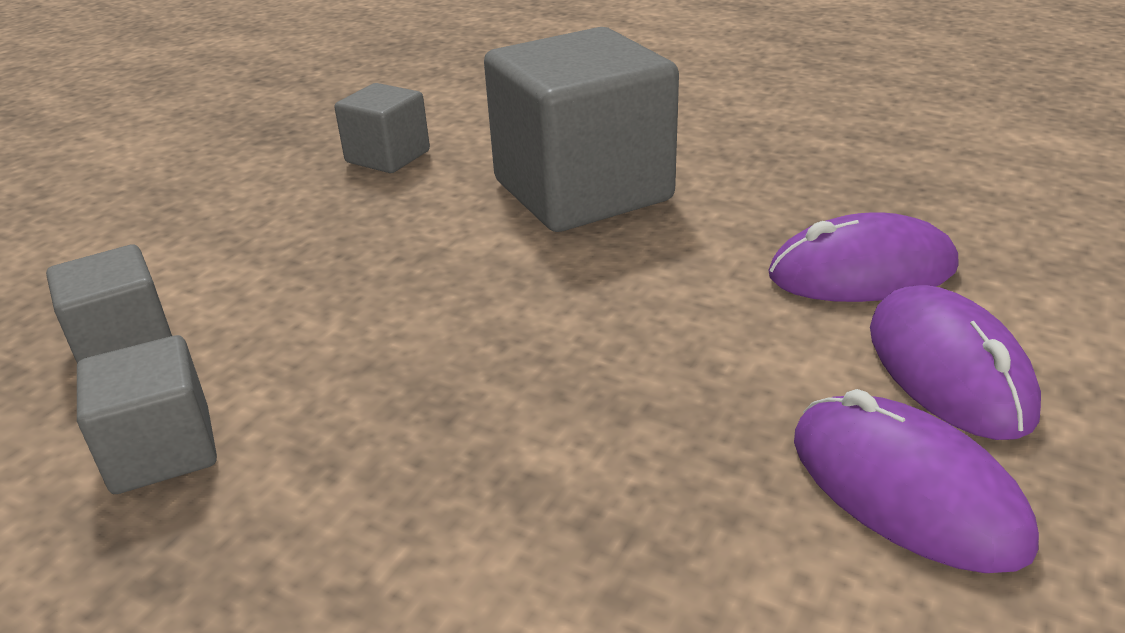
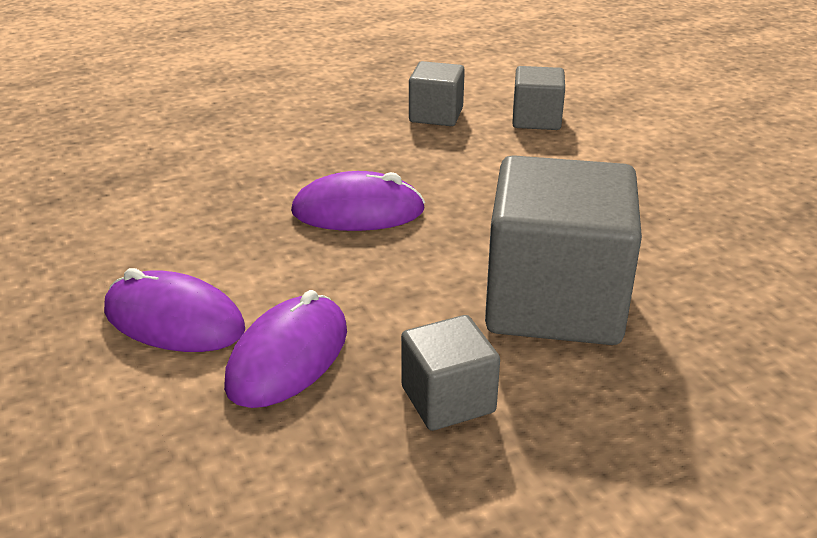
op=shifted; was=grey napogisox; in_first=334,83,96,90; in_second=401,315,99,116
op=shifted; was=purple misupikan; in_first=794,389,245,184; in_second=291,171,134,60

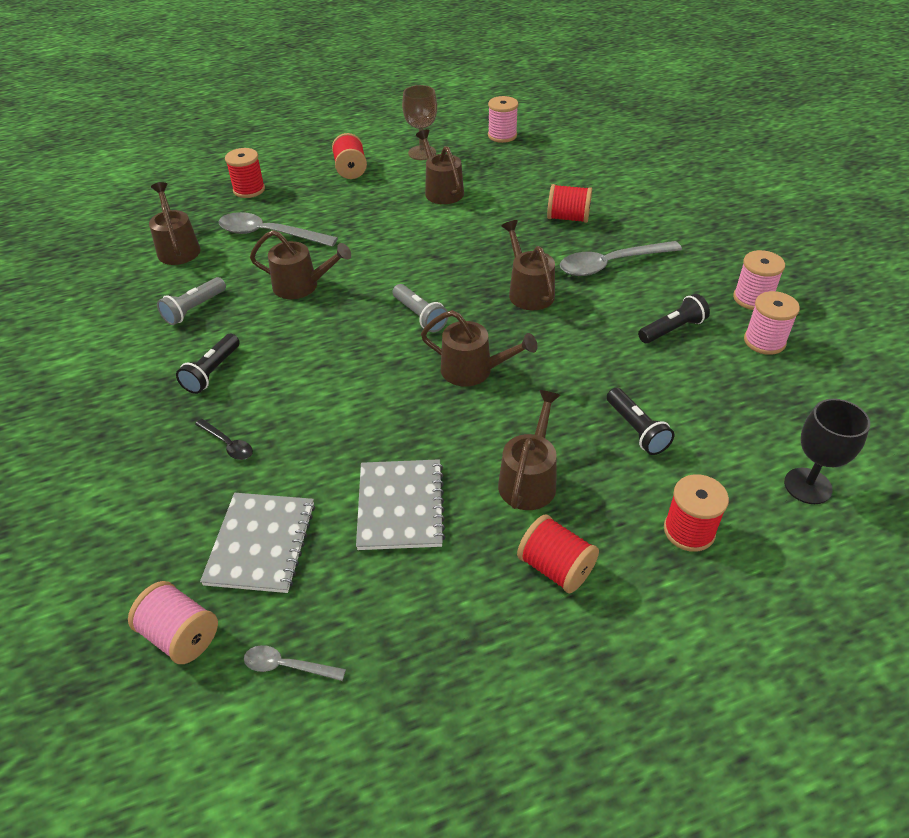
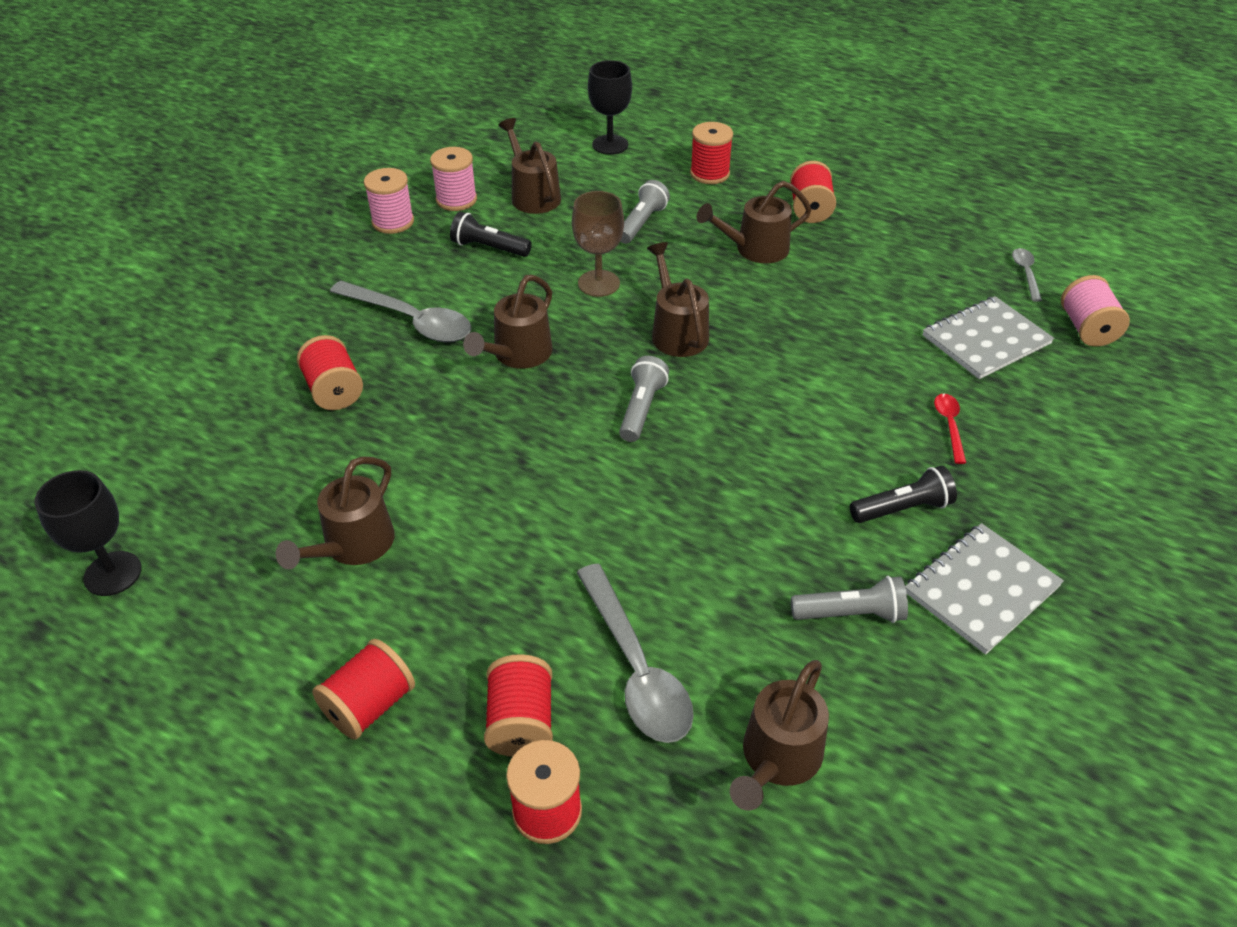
op=new; now=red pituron; in_second=484,654,69,103
op=shifted; was=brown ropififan; in_first=250,230,101,69; in_second=498,118,63,96
op=shifted; was=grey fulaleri; in_first=356,459,89,91; in_second=905,523,159,131
op=shifted; was=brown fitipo; in_first=402,85,35,75; in_second=572,191,52,106
op=swapped; was=pink pituron; now=black fitipo; in_first=488,96,30,47; in_second=34,470,108,126
op=repainted; was=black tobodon; now=red tobodon; in_first=195,419,58,41; in_second=934,394,32,70
op=repainted; was=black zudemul; now=grey zudemul; in_first=607,388,67,67; in_second=620,180,50,64
op=rotated; was=grey tobodon; in_first=244,645,102,36; in_second=1012,248,30,54; clockwise=-150

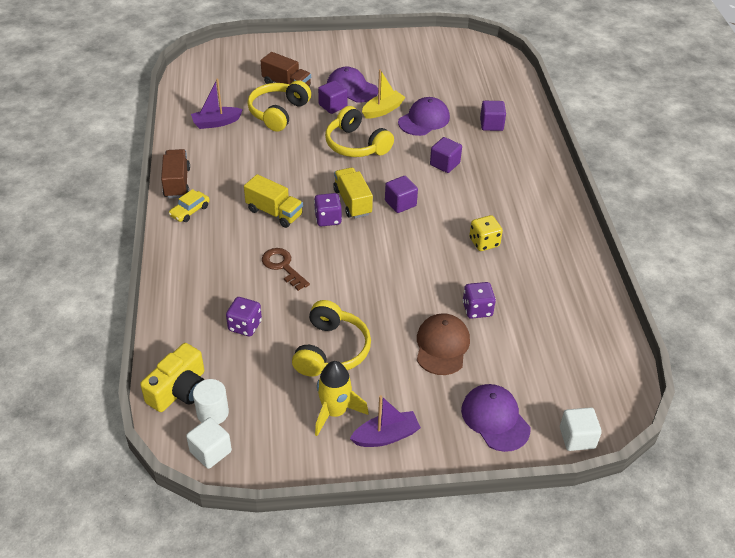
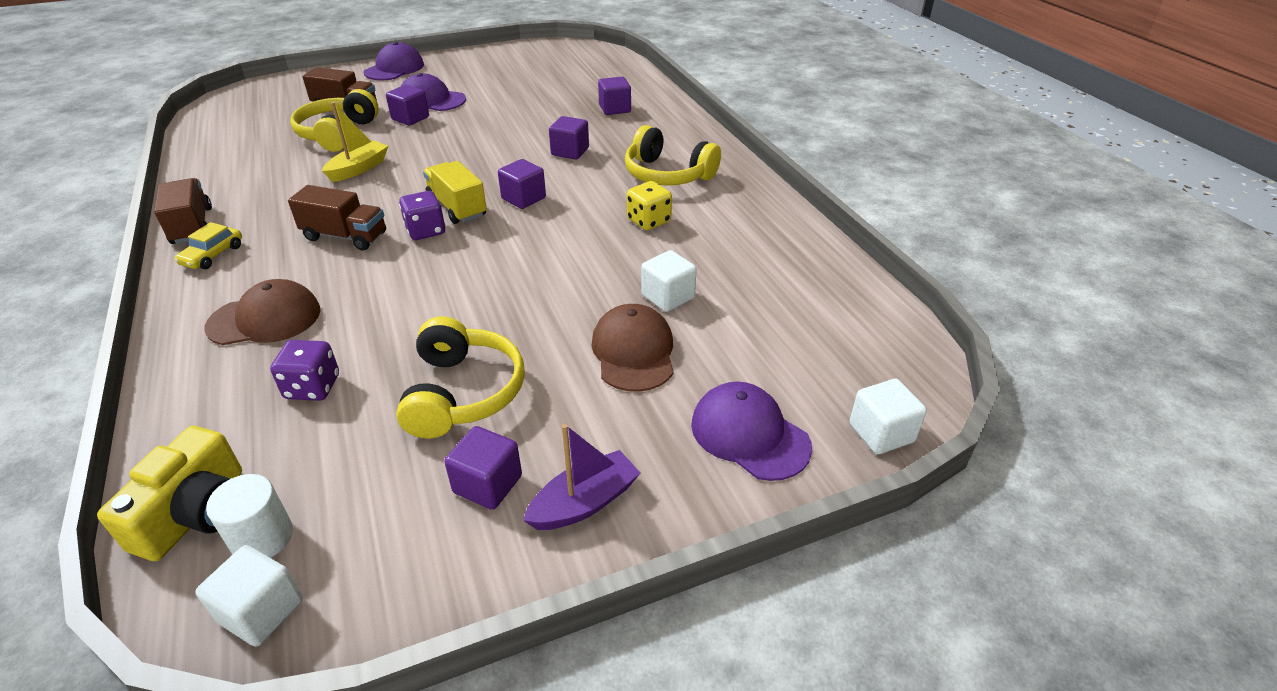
op=gone; was=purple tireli; in_first=191,78,52,51
op=gone; was=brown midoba; in_first=262,248,48,43
op=new; now=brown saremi; in_second=205,279,116,66
op=shifted; was=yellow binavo; in_first=325,106,69,51; in_second=625,125,96,61
op=shifted; was=yellow tireli; in_first=362,69,44,50; in_second=322,102,66,80
op=shifted; was=purple saremi; in_first=398,97,52,39; in_second=364,42,60,38
op=swapped; was=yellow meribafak; now=purple napogisox; in_first=315,361,54,75; in_second=444,426,78,84
op=swapped; was=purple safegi; now=white napogisox; in_first=463,282,33,37; in_second=642,250,55,62
op=repainted; was=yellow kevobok; now=brown kevobok; in_first=244,174,59,54; in_second=288,185,98,65

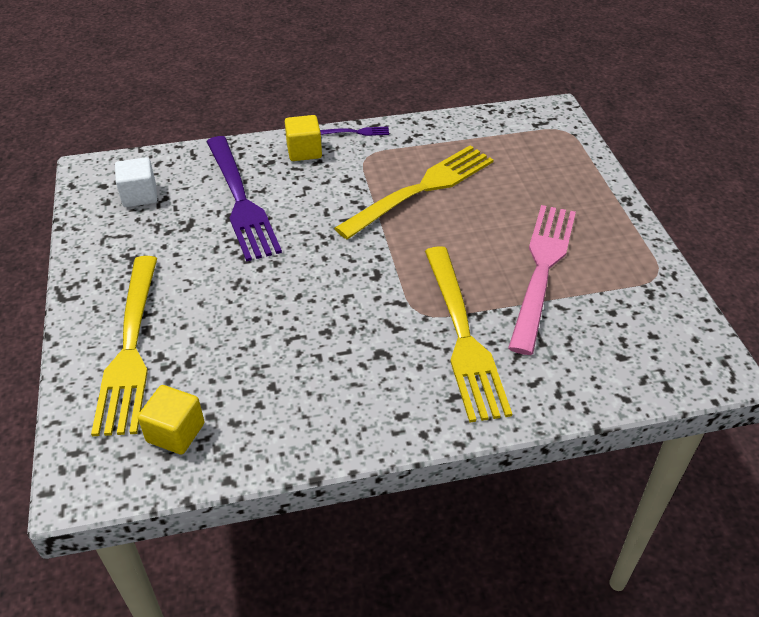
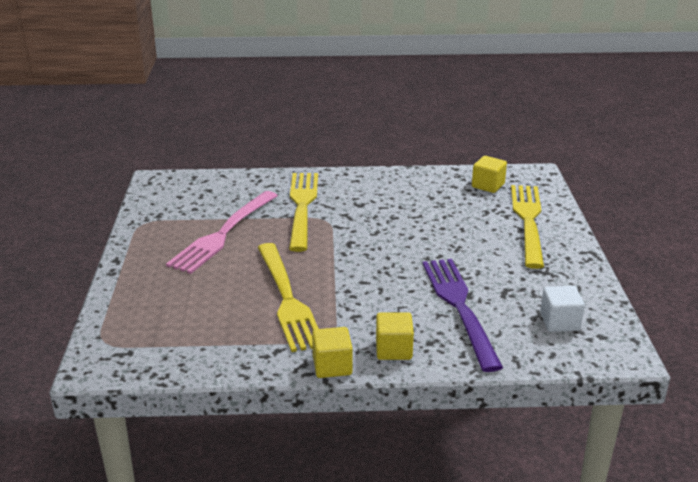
op=swapped; was=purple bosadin; now=yellow napogisox; in_first=320,127,69,9; in_second=312,327,41,51
op=rotated; was=yellow bosadin; in_first=334,146,160,93; in_second=257,243,62,109; clockwise=-75

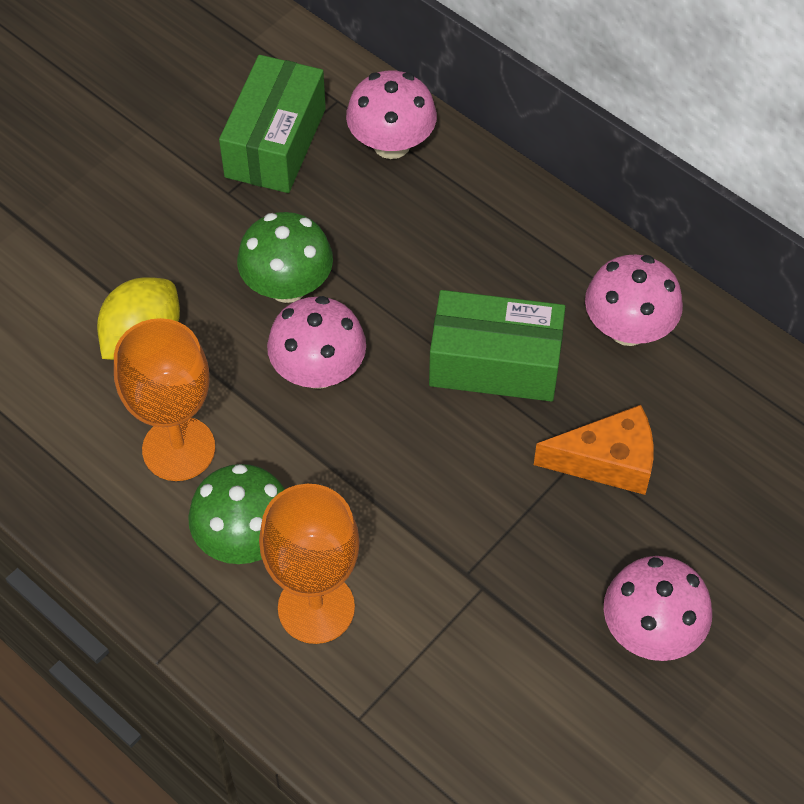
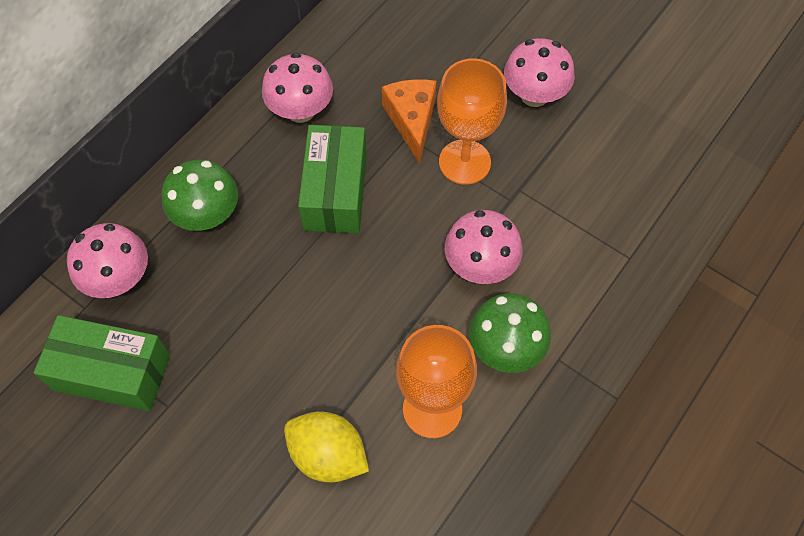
op=shifted; was=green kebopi; in_first=237,212,96,91; in_second=162,160,76,71
op=shifted; was=orange fitipo; in_first=259,484,101,160; in_second=437,59,70,126
op=shifted; was=pink kebopi; in_first=267,296,99,93; in_second=445,210,78,74

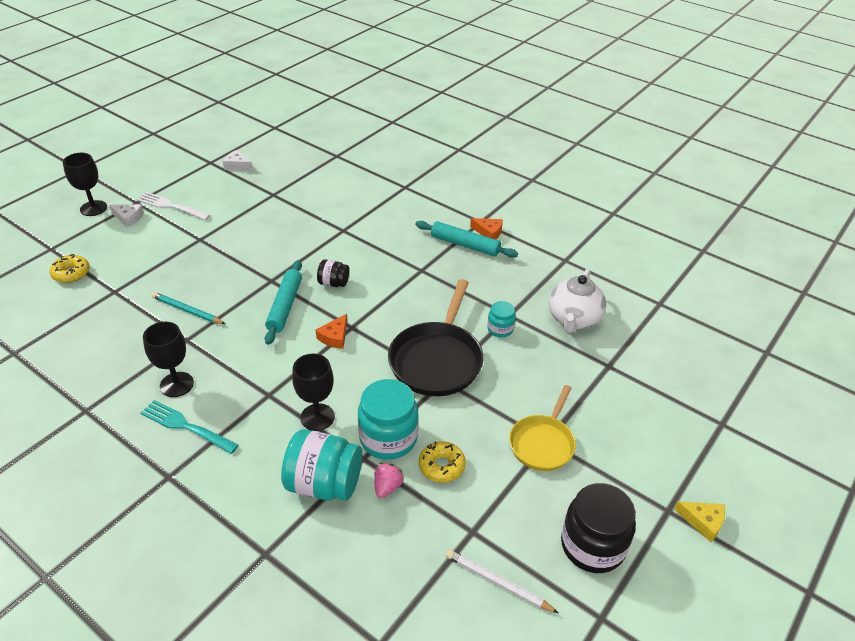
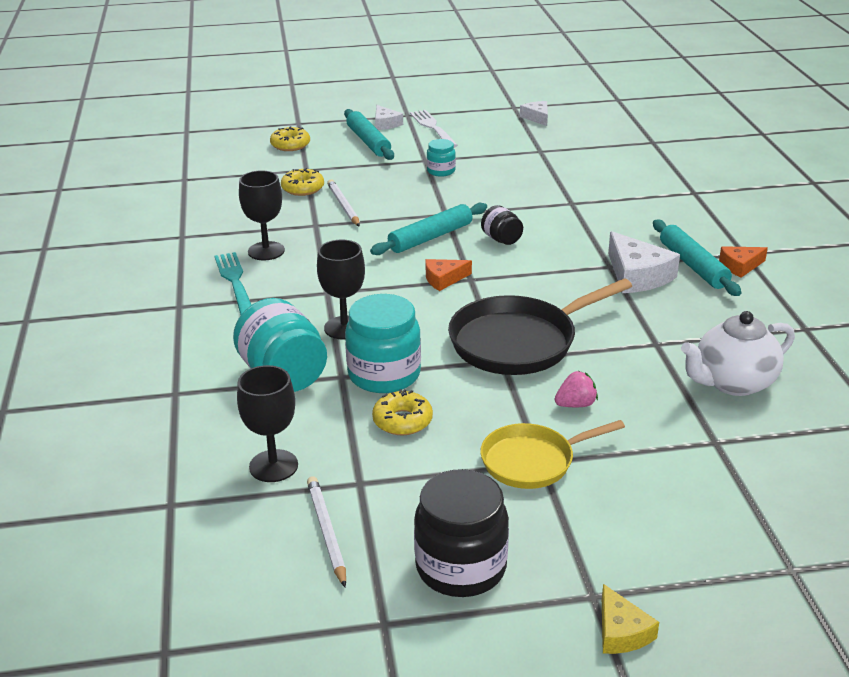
op=new; now=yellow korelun; in_second=281,168,43,28
op=new; now=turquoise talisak; in_second=344,109,50,51
op=new; now=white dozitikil; in_second=608,231,72,62
op=shifted; was=black fitipo; in_first=63,153,44,63; in_second=237,365,61,117
op=shifted; was=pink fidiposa; in_first=374,463,30,35; in_second=555,371,43,36
op=shifted; was=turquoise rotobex; in_first=487,301,29,36; in_second=427,139,29,38
op=repainted; was=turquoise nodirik; now=white nodirik; in_first=151,292,74,32; in_second=327,179,33,48
op=rotated; was=orange dozitikil; in_first=470,218,33,21; in_second=719,246,49,32; clockwise=90

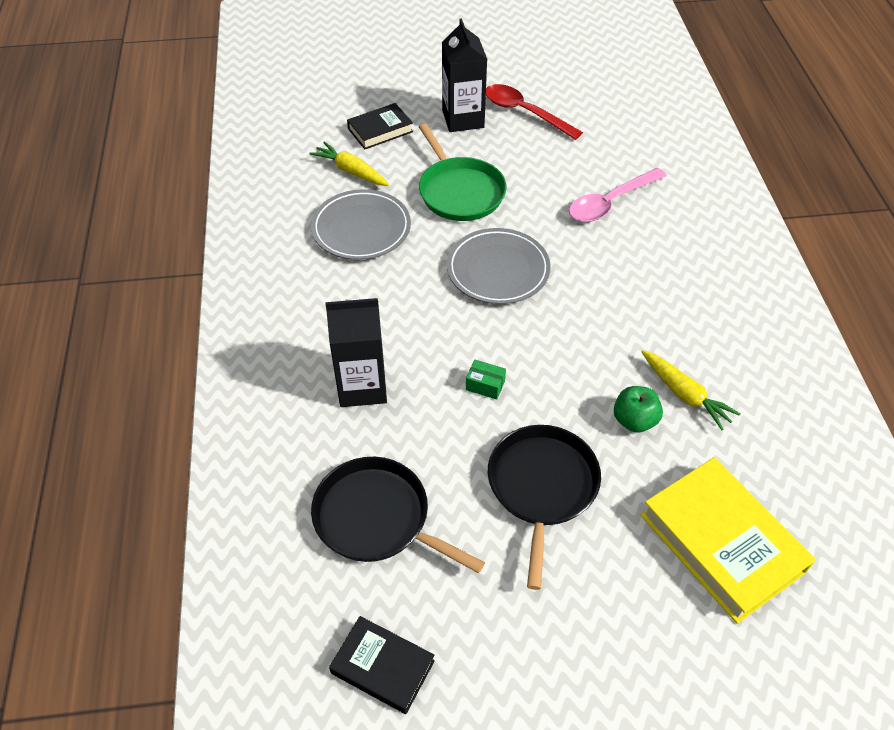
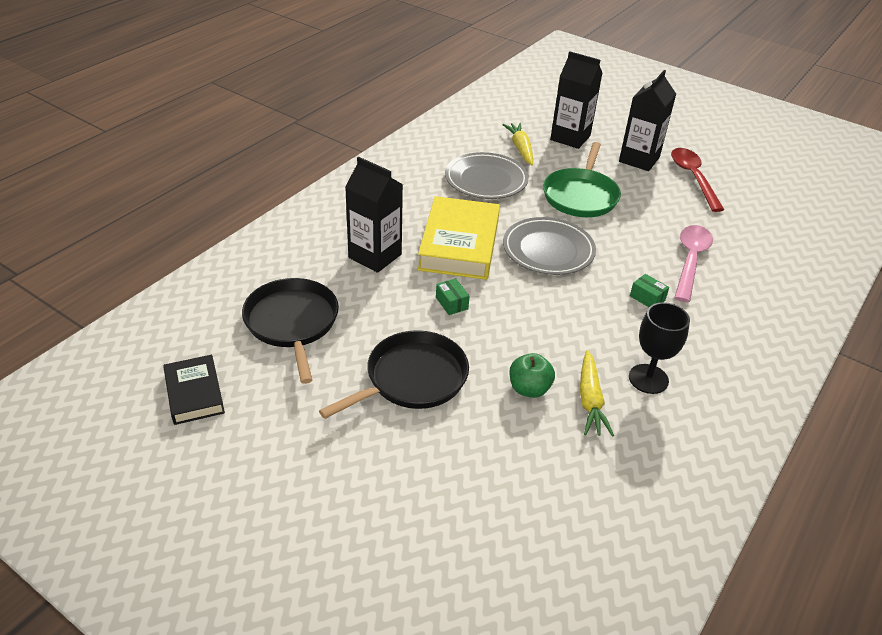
op=new; now=black fitipo; in_second=629,302,61,92
op=new; now=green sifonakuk; in_second=630,274,39,33
op=shifted; was=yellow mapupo; in_first=641,457,175,167; in_second=418,196,82,84
op=swapped; was=black mapupo; now=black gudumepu; in_first=347,103,66,46; in_second=550,51,52,98
op=rotated; was=pink tobodon; in_first=569,168,98,54; in_second=674,225,39,77; clockwise=105

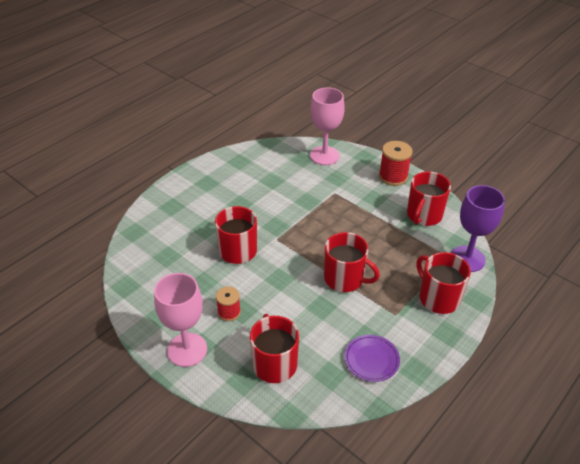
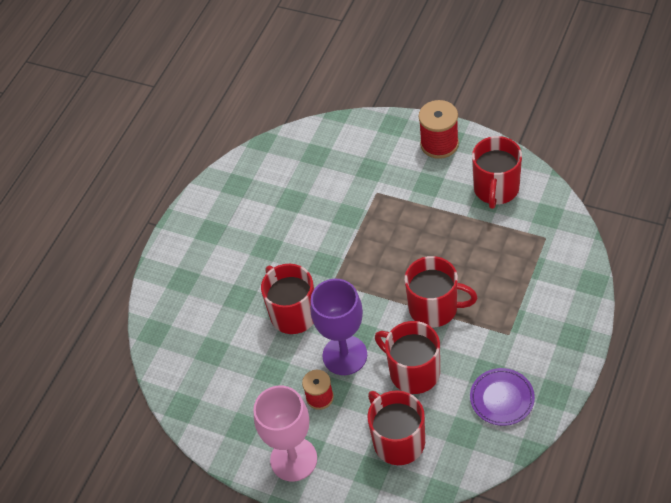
op=gone; was=pink fitipo; in_first=310,87,35,78
op=shifted; was=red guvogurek; in_first=416,252,55,62; in_second=375,321,65,73
op=shifted; was=purple fitipo; in_first=451,185,54,87; in_second=310,279,57,96

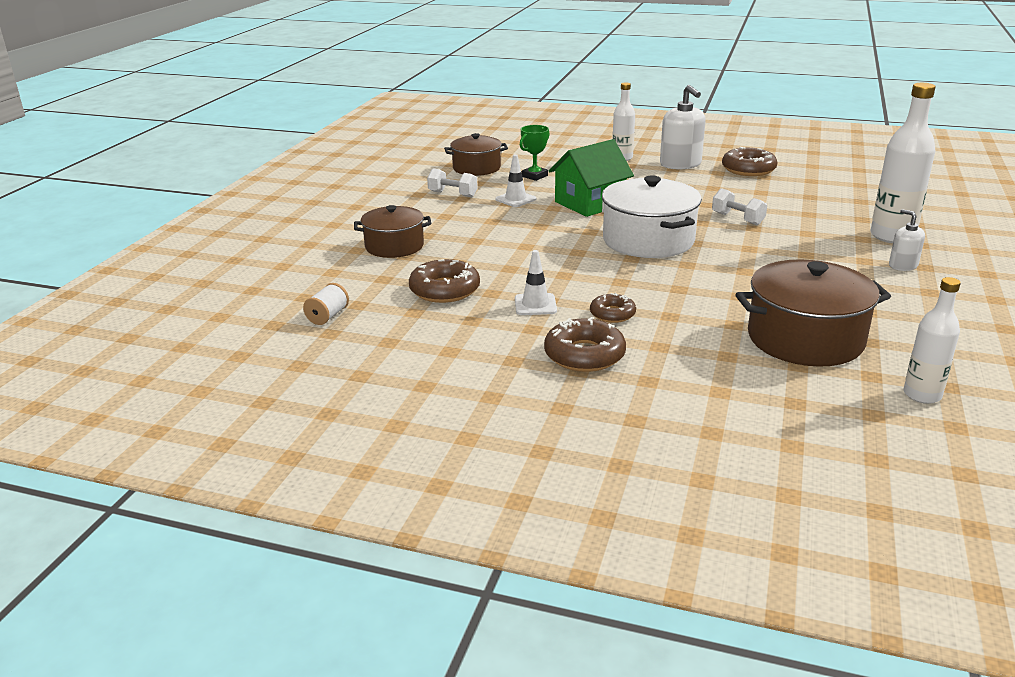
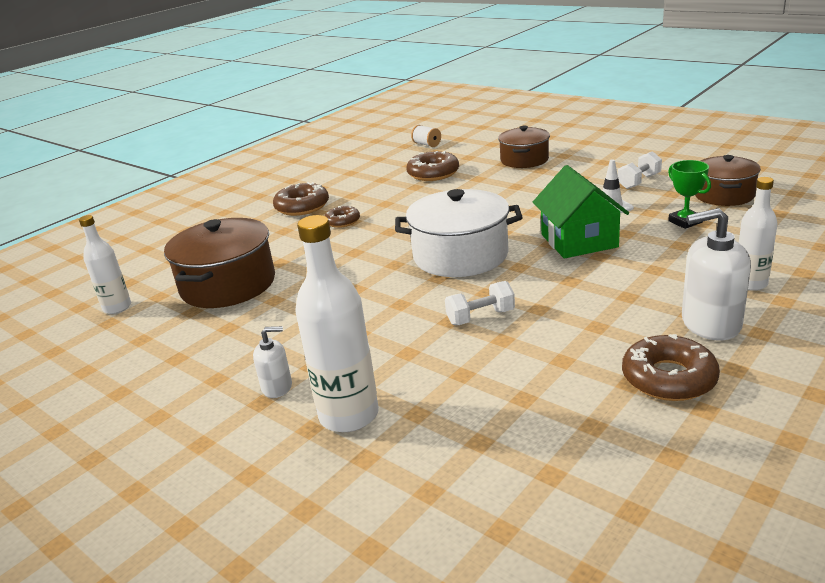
op=gone; was=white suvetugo; in_first=515,250,42,65

